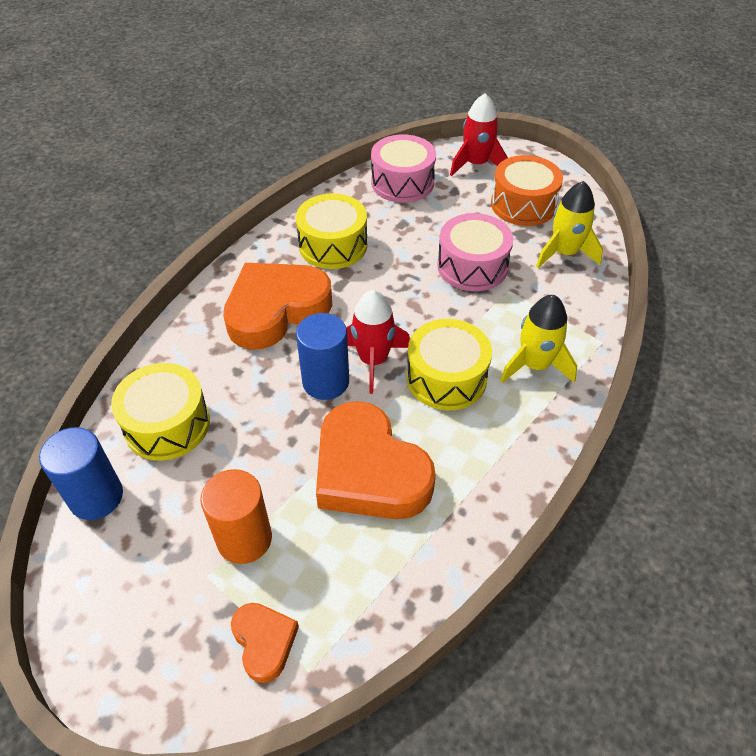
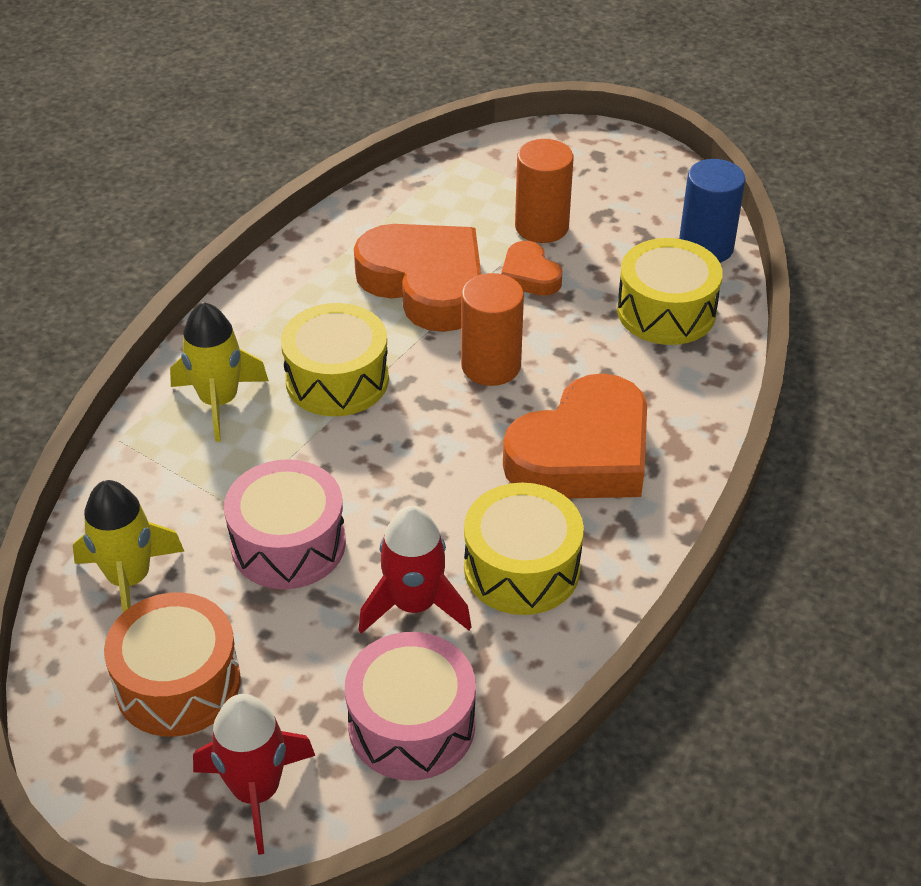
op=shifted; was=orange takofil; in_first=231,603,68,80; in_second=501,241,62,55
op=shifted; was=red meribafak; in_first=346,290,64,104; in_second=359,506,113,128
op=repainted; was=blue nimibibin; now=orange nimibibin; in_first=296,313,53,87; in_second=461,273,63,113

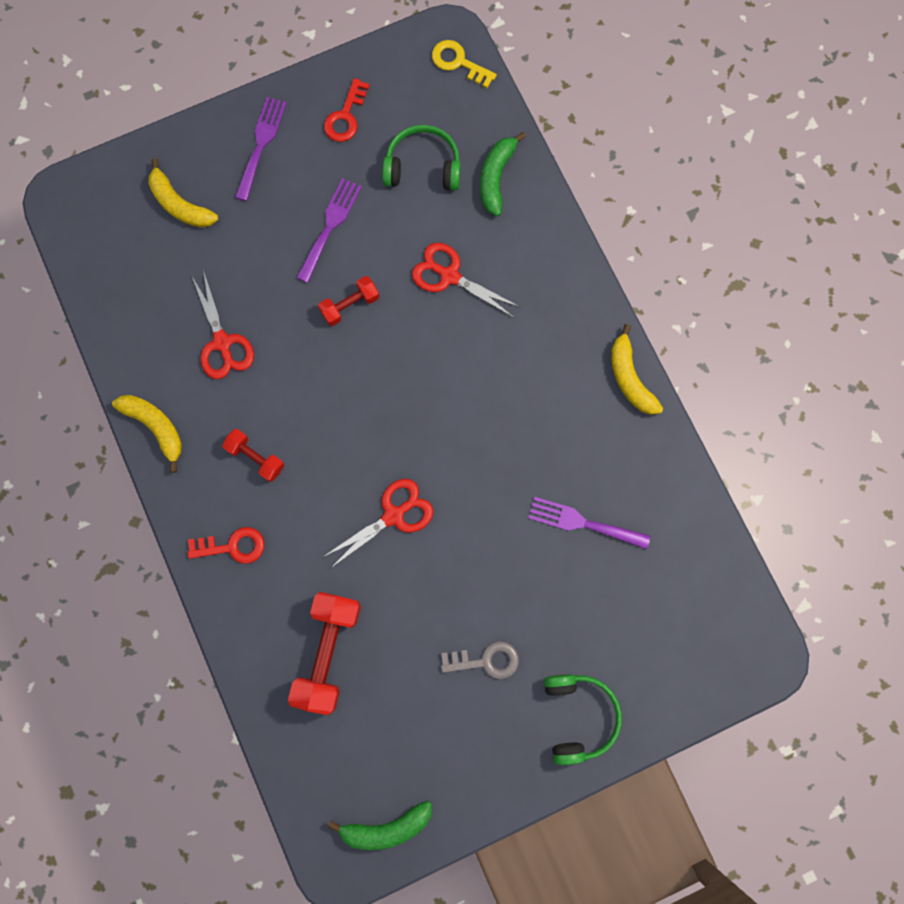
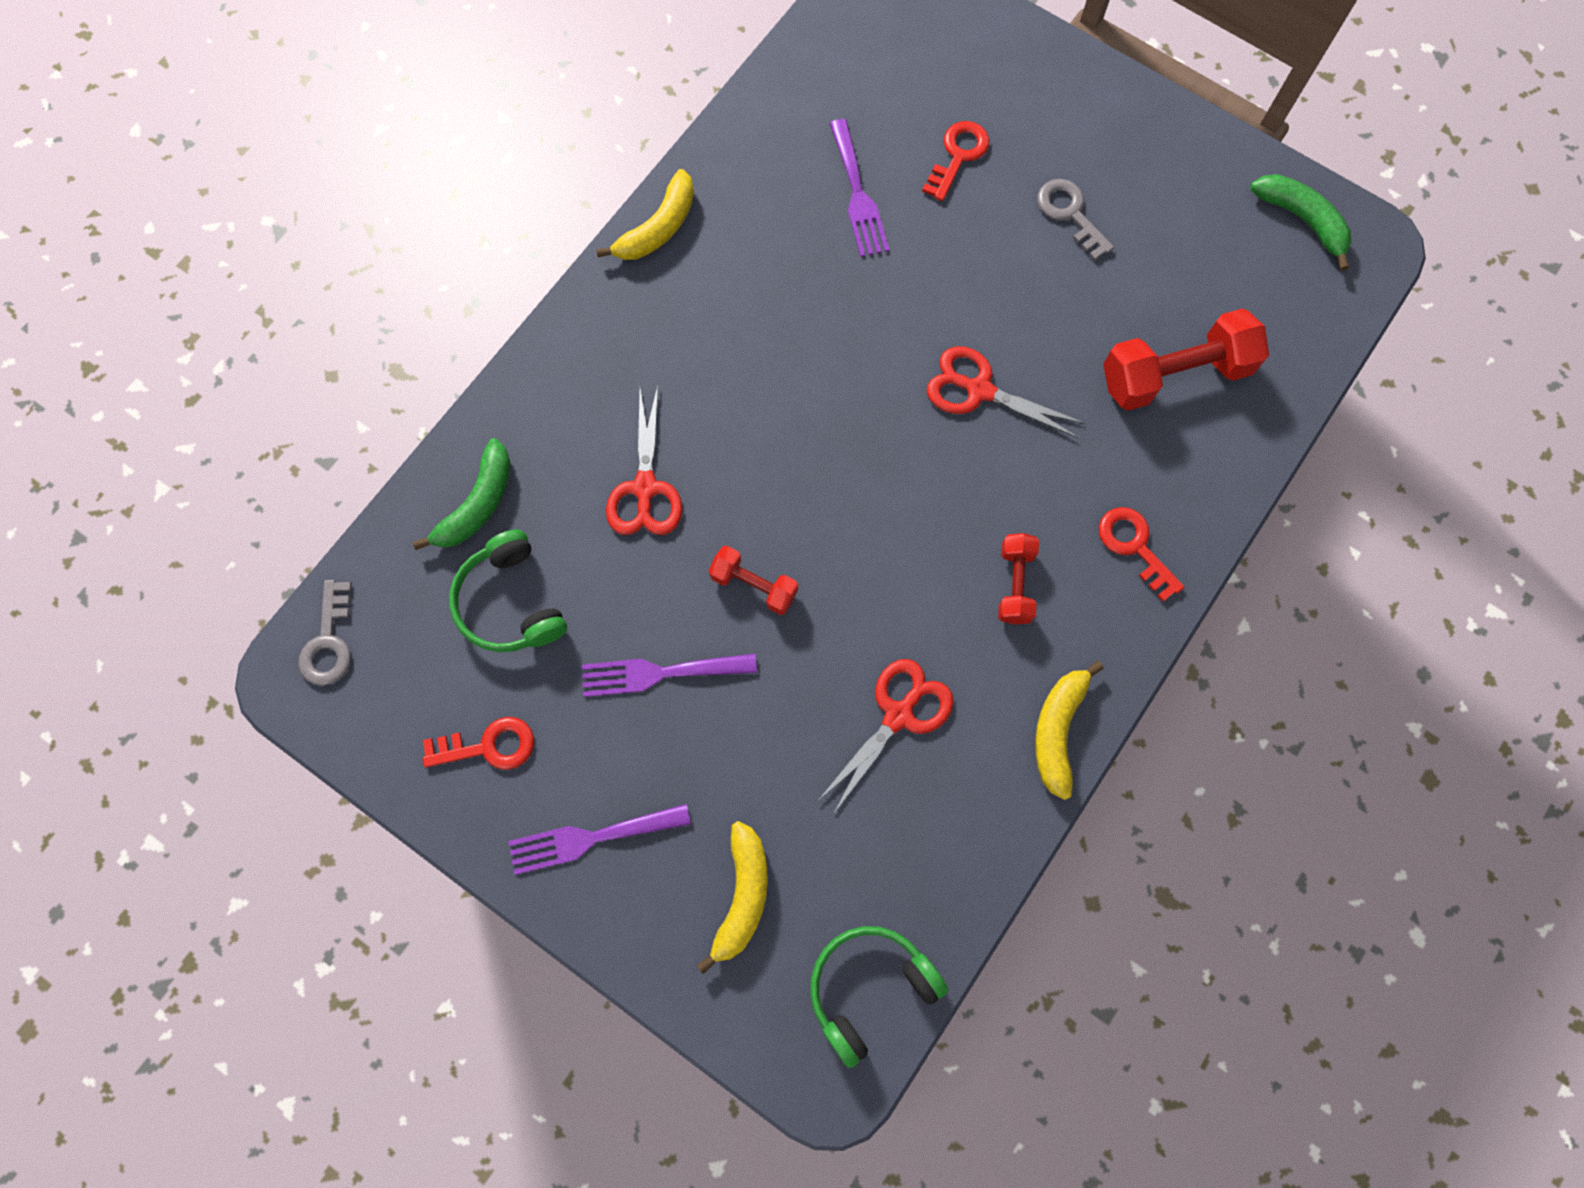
op=new; now=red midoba; in_second=922,121,67,80
op=shifted; was=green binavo; in_first=544,674,78,91; in_second=810,926,138,142
op=repainted; was=yellow midoba; now=grey midoba; in_first=432,40,65,48; in_second=299,580,53,106
op=rotated; was=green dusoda; in_first=480,132,46,84; in_second=412,438,99,112; clockwise=-45

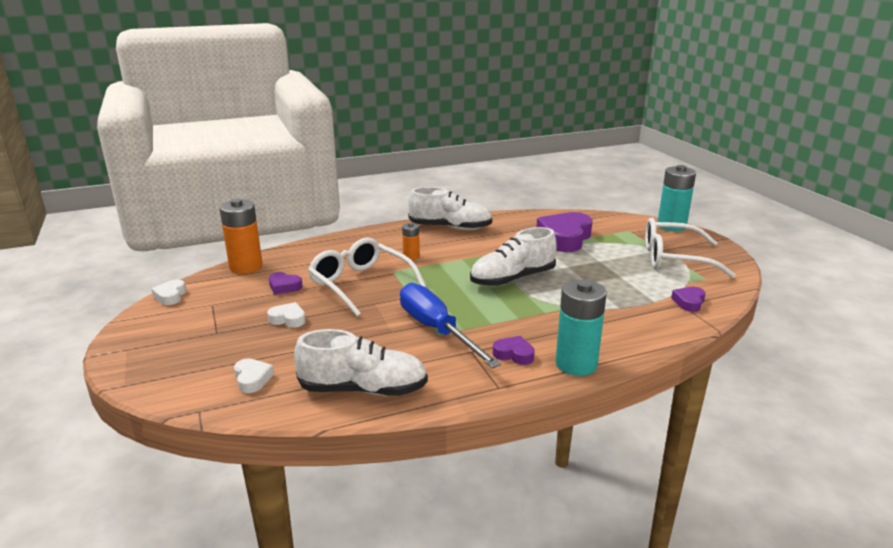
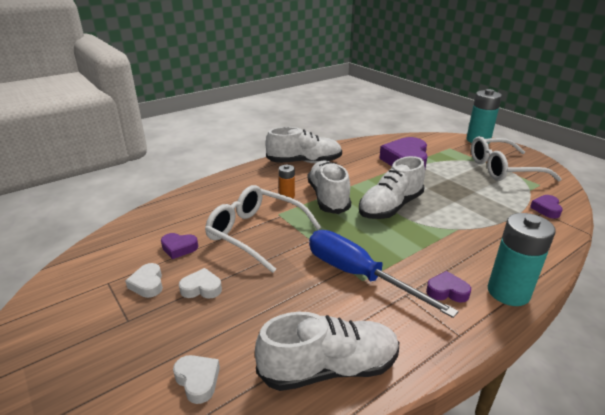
op=gone; was=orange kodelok; in_first=219,198,44,76
op=new; now=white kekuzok; in_second=308,160,43,54
op=shifted; was=white takofil; in_first=152,280,34,25; in_second=125,263,38,35

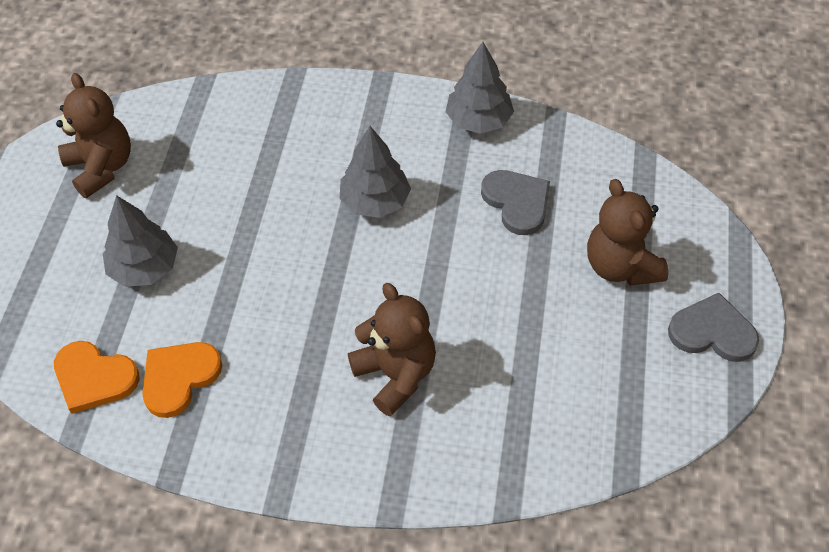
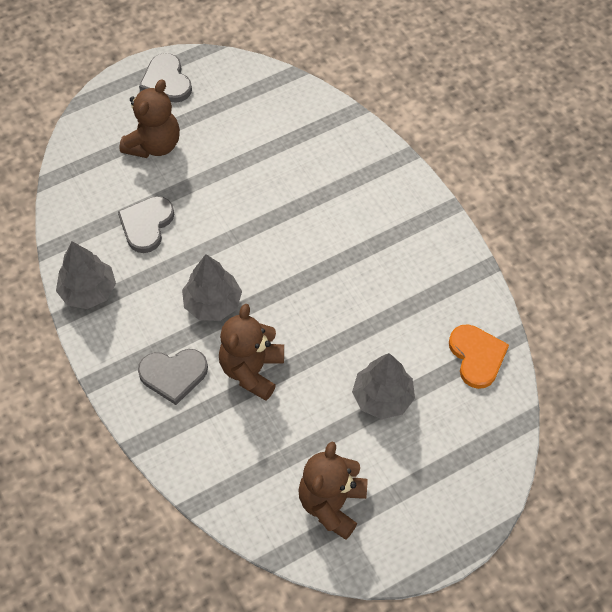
op=gone; was=orange takofil; in_first=142,342,80,76
op=new; now=grey takofil; in_second=138,349,70,56
op=shifted; was=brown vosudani; in_first=348,283,88,133; in_second=219,304,65,97

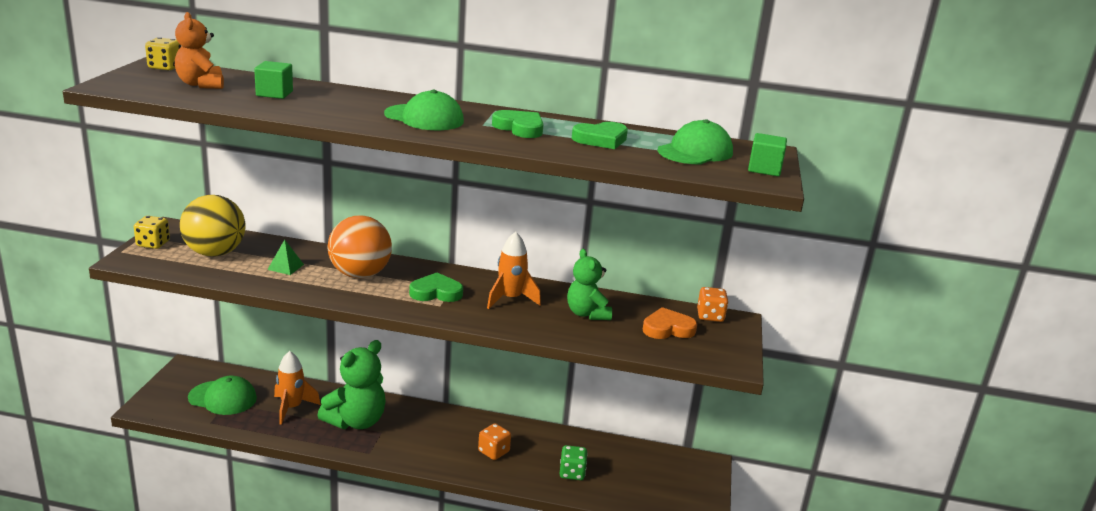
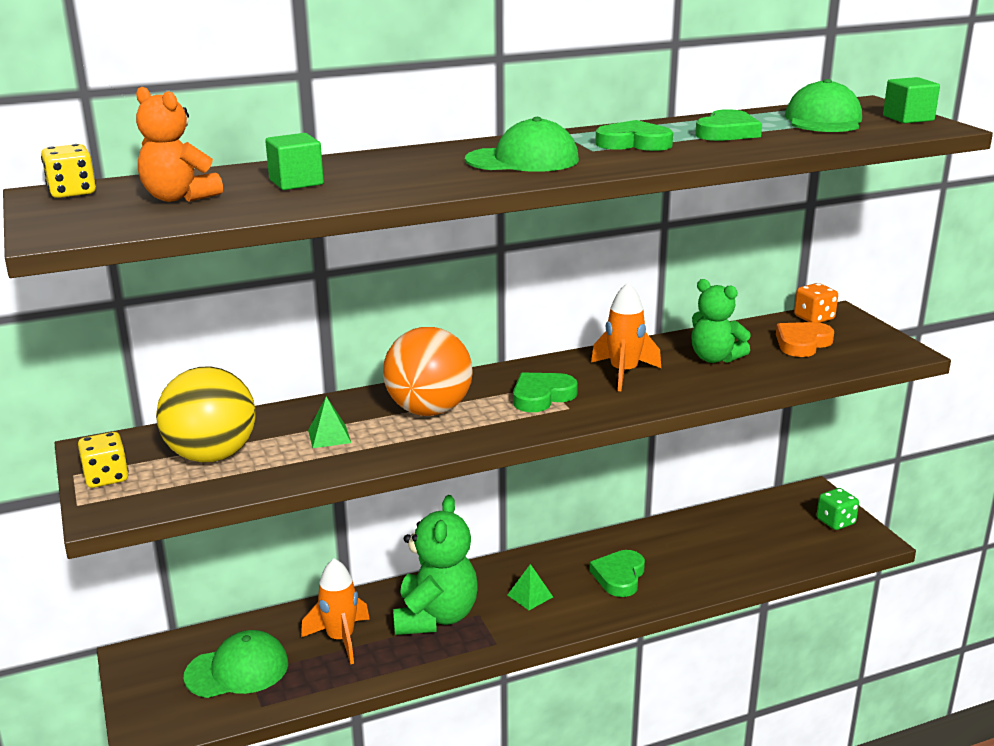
op=new; now=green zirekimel; in_second=508,564,45,46
op=shifted; was=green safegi; in_first=560,445,28,35; in_second=817,488,42,42
op=swapped; was=orange safegi; now=green takofil; in_first=478,423,33,37; in_second=590,550,55,47

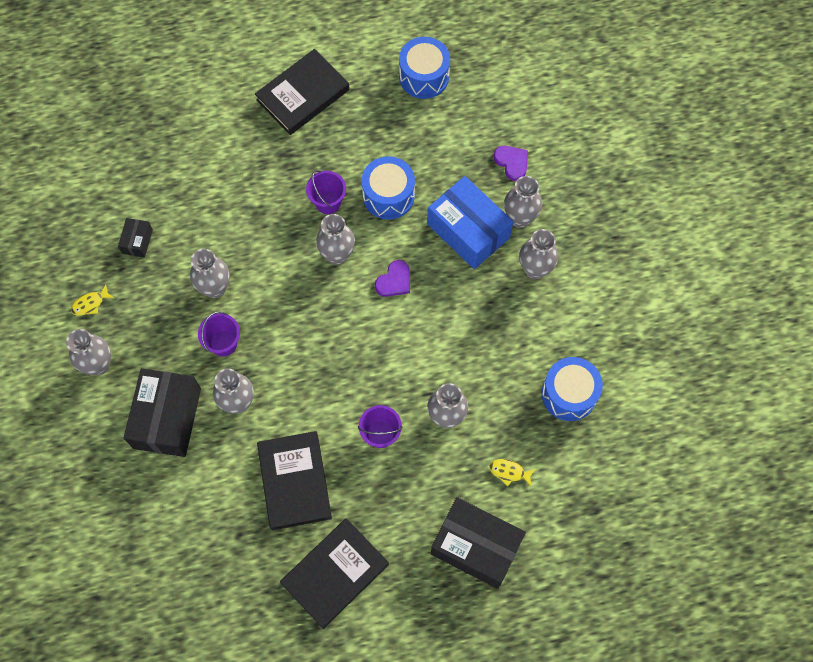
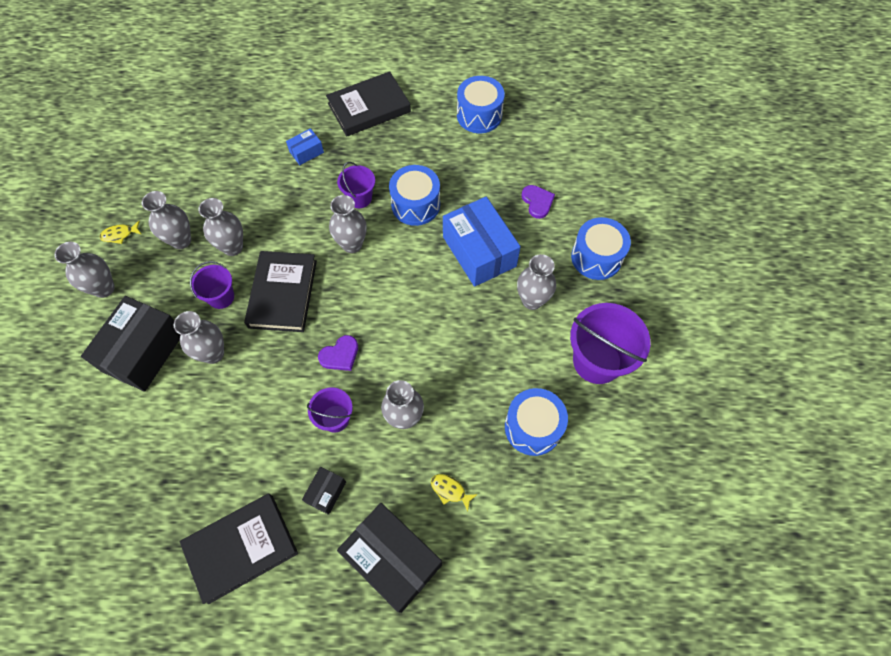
op=new; now=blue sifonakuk; in_second=286,128,38,37
op=new; now=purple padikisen; in_second=570,303,80,81
op=new; now=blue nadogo; in_second=571,217,60,63
op=shifted; was=black sifonakuk; in_first=118,218,35,40; in_second=302,467,44,48
op=shifted; was=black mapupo; in_first=257,431,75,99; in_second=244,251,73,81
op=shifted; was=purple takofil; in_first=375,260,35,37; in_second=318,335,40,36
op=shifted; was=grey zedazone; in_first=504,176,38,52; in_second=142,191,49,58

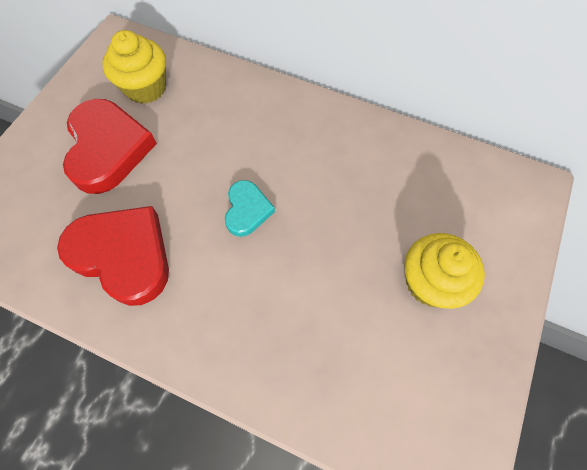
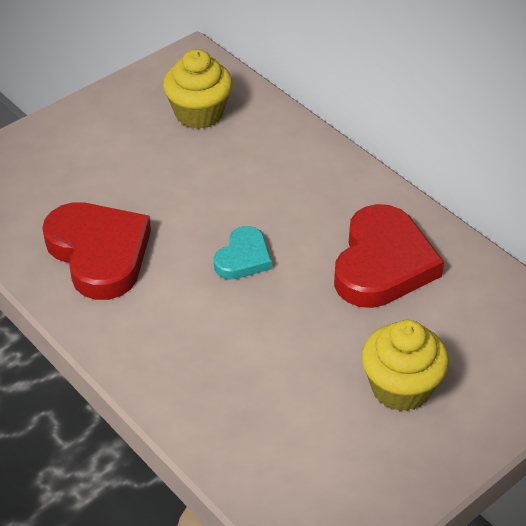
op=shifted; was=red takofil; in_first=63,99,94,95; in_second=334,204,110,104

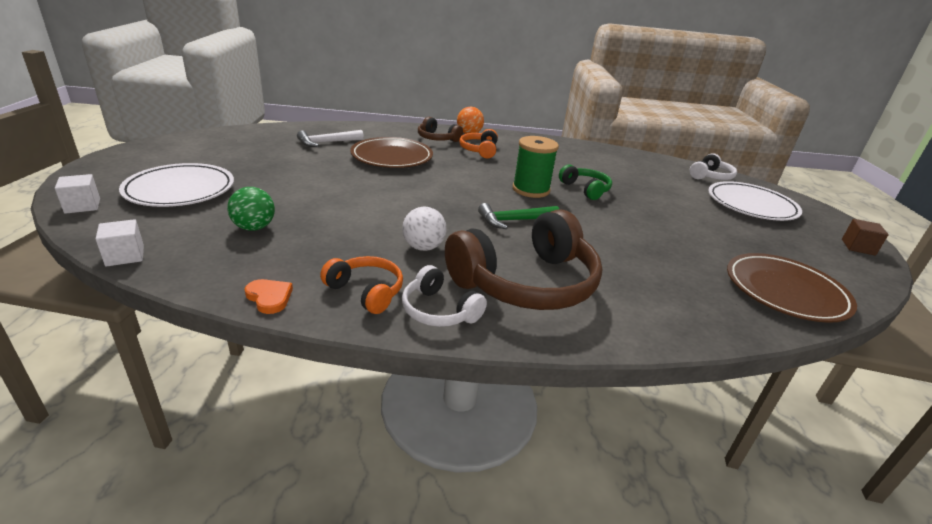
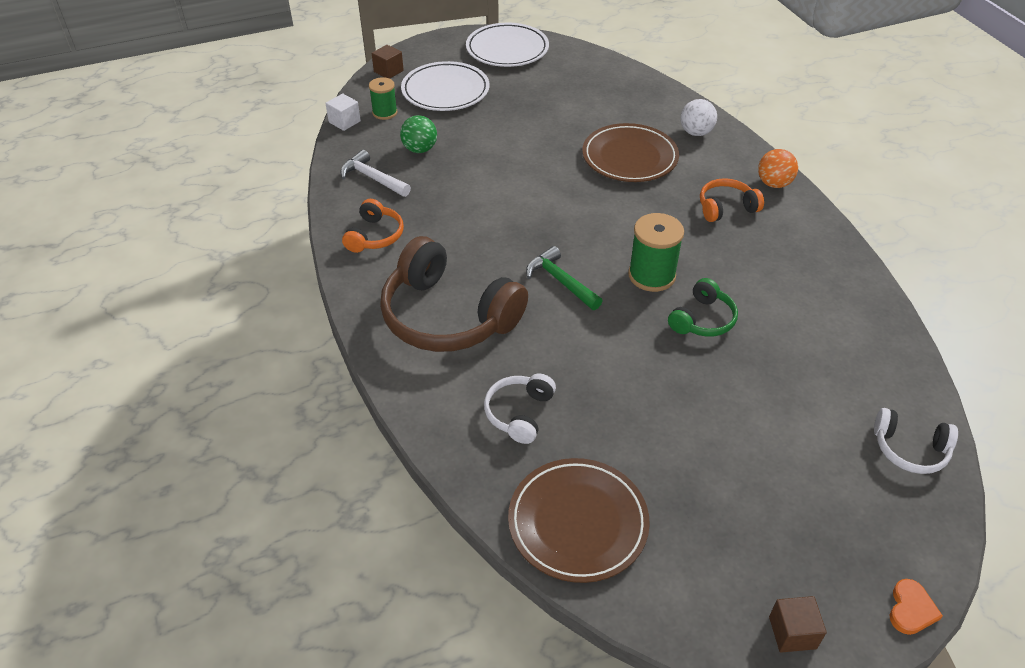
op=gone; was=brown binavo; in_first=418,117,45,25
op=new; now=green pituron; in_second=369,77,29,43
op=shifted; was=orange takofil; in_first=244,279,49,35; in_second=890,579,53,56
op=shifted; was=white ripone; in_first=297,130,67,17; in_second=340,150,71,47
op=shifted; was=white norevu; in_first=402,207,45,44; in_second=681,99,36,37
op=shifted; was=white binavo; in_first=402,265,85,62; in_second=484,374,72,70
op=shifted; was=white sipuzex; in_first=708,181,94,40; in_second=466,23,83,44
op=repainted; was=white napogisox; now=brown napogisox; in_first=55,174,45,40; in_second=372,45,32,34

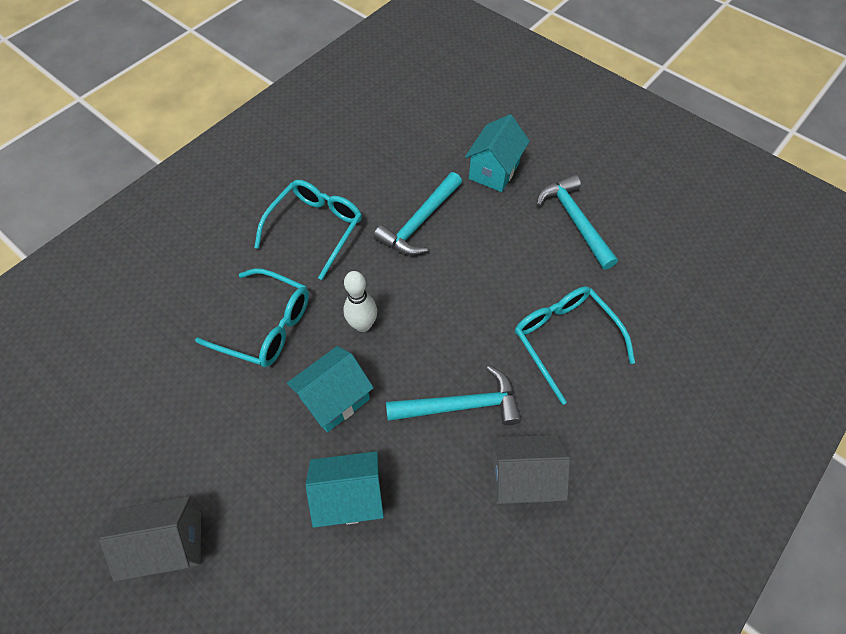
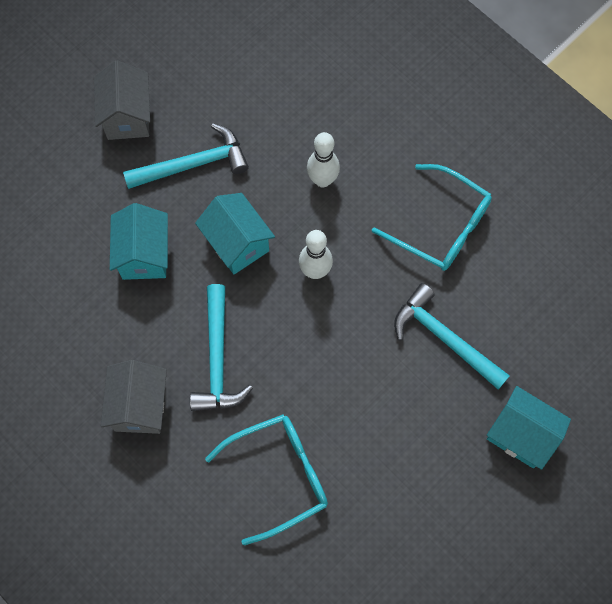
op=shifted; was=turquoise ripone; in_first=536,174,82,96; in_second=123,123,126,66
op=swapped; was=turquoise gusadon; now=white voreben; in_first=195,268,114,99; in_second=307,132,33,55

